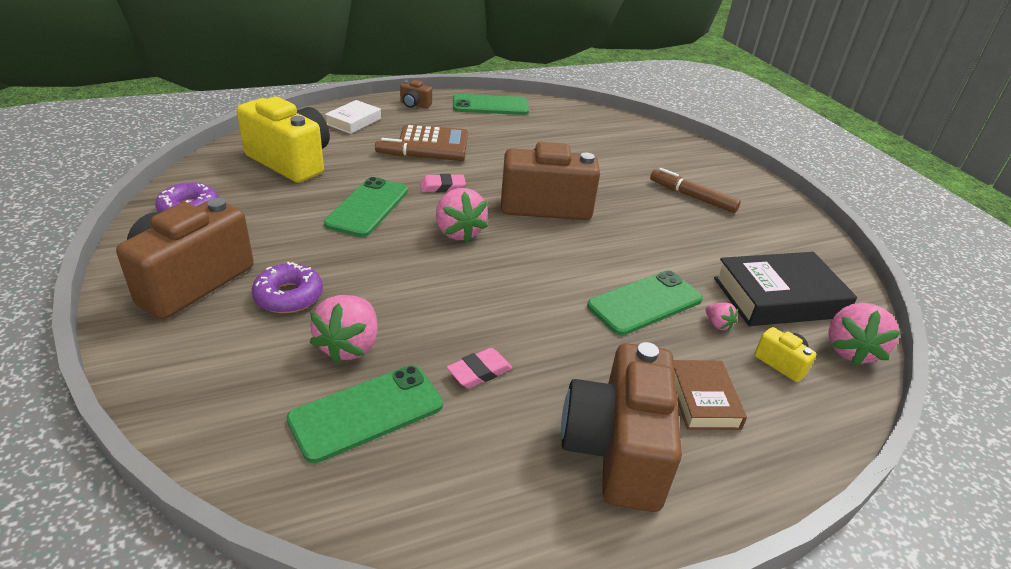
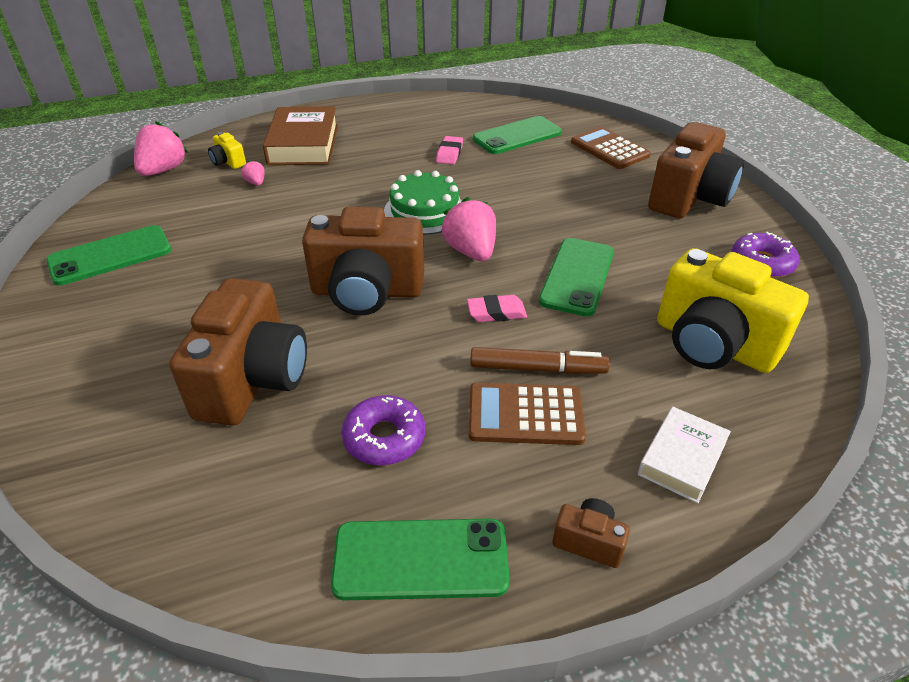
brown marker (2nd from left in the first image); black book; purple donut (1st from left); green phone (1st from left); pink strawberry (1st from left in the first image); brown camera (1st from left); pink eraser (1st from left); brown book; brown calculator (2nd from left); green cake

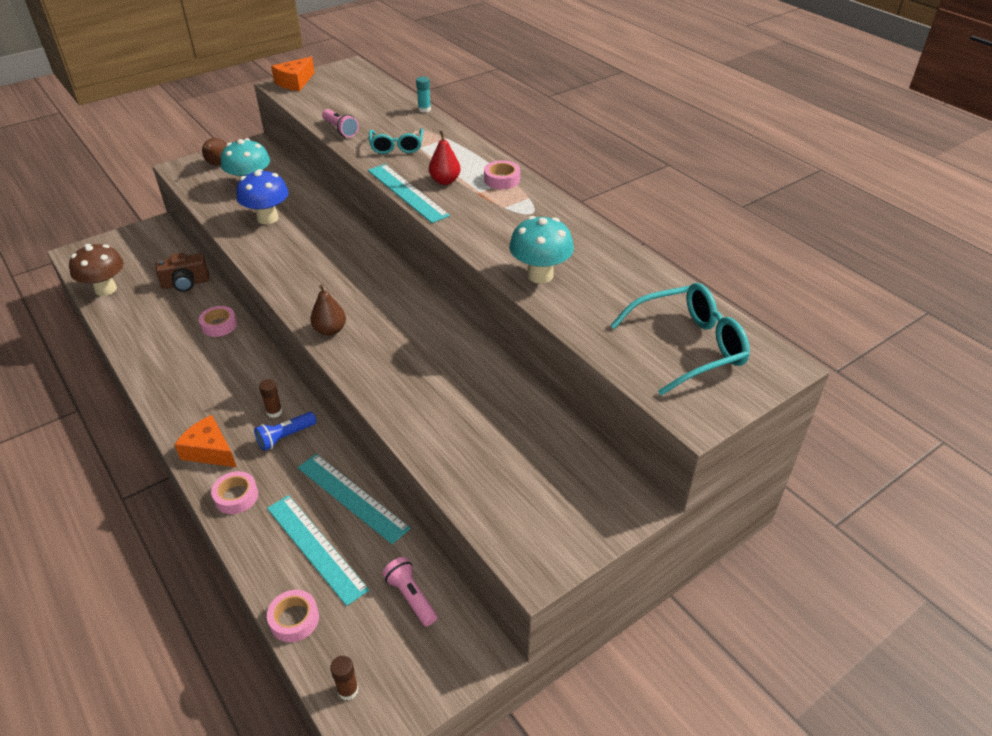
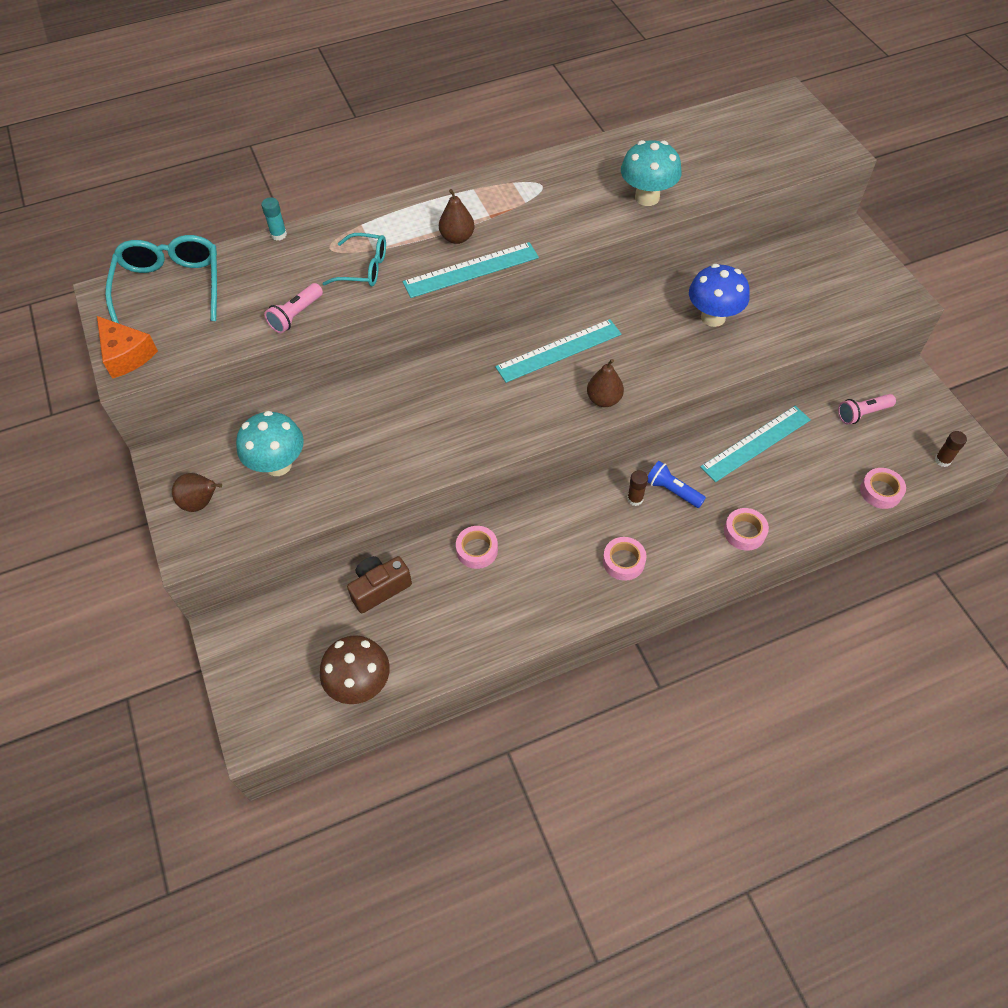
pink flashlight (1st from left); brown pear (2nd from left); pink tape (2nd from left); blue mushroom; brown camera; turquoise glasses (1st from left); blue flashlight; orange cheese (1st from left in the first image); turquoise ruler (2nd from left)

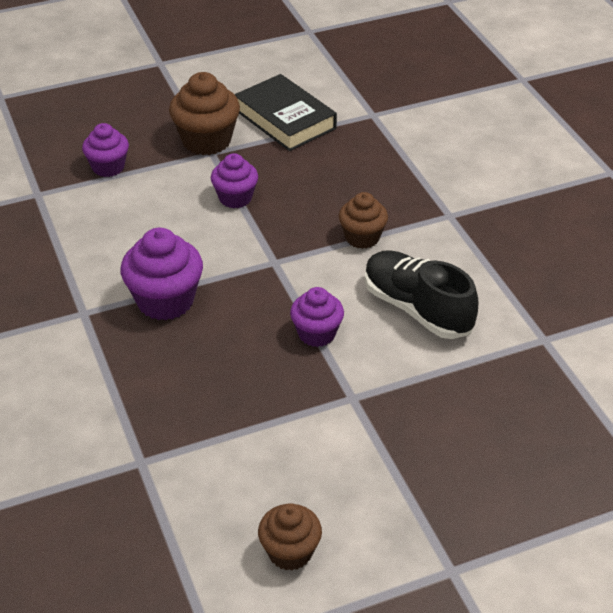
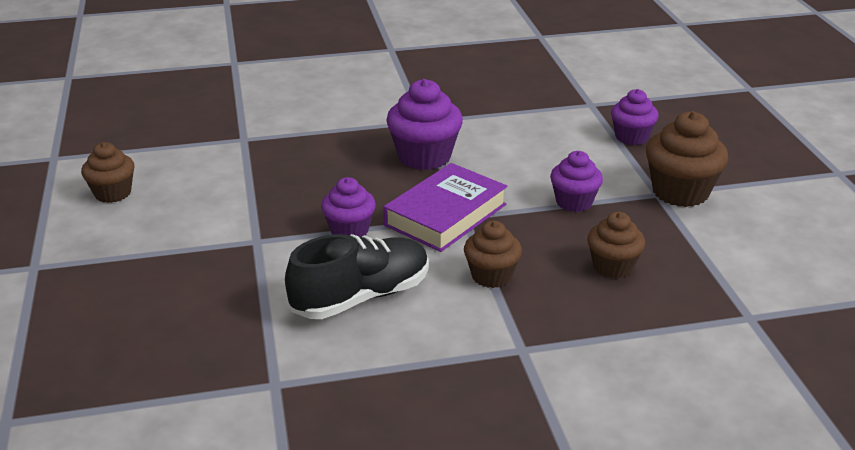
black book; purple book; brown cupcake (3rd from left)

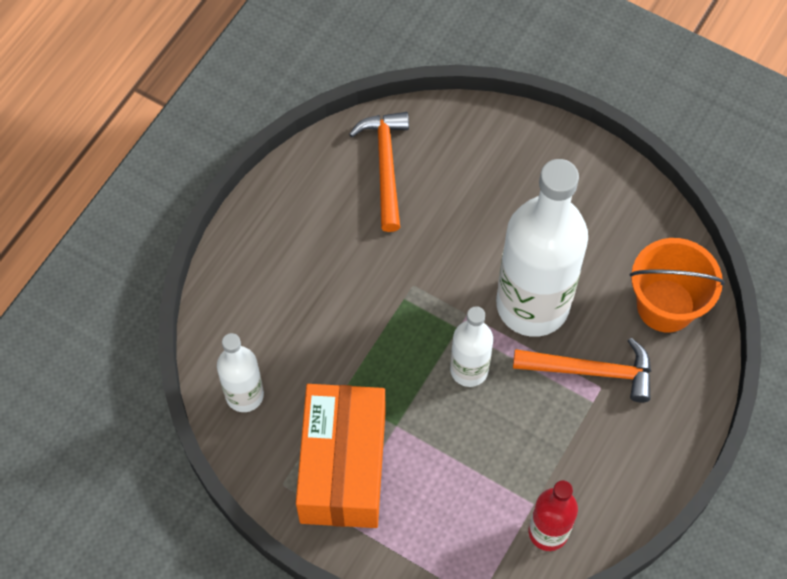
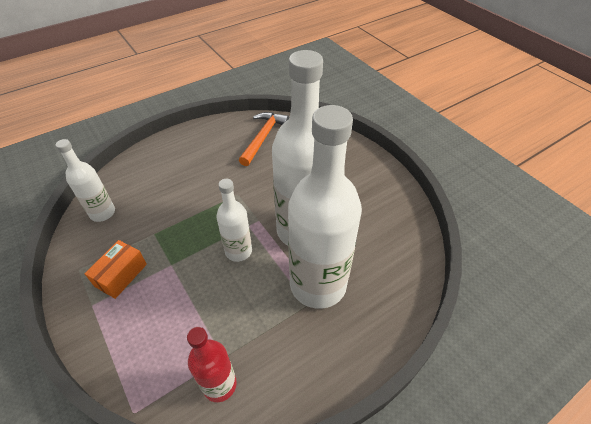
orange bucket; white bottle (4th from left); orange box

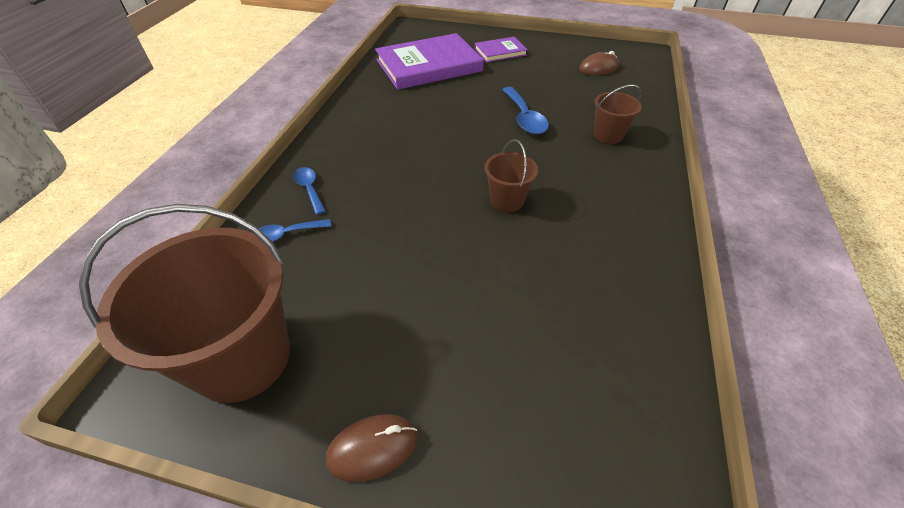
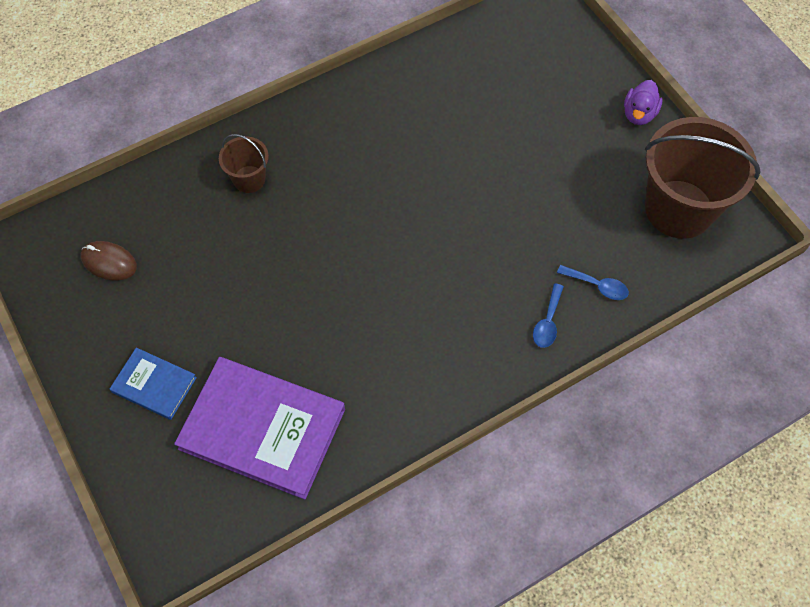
blue book; blue spoon (3rd from left in the first image); brown bucket (2nd from left in the first image); purple duck

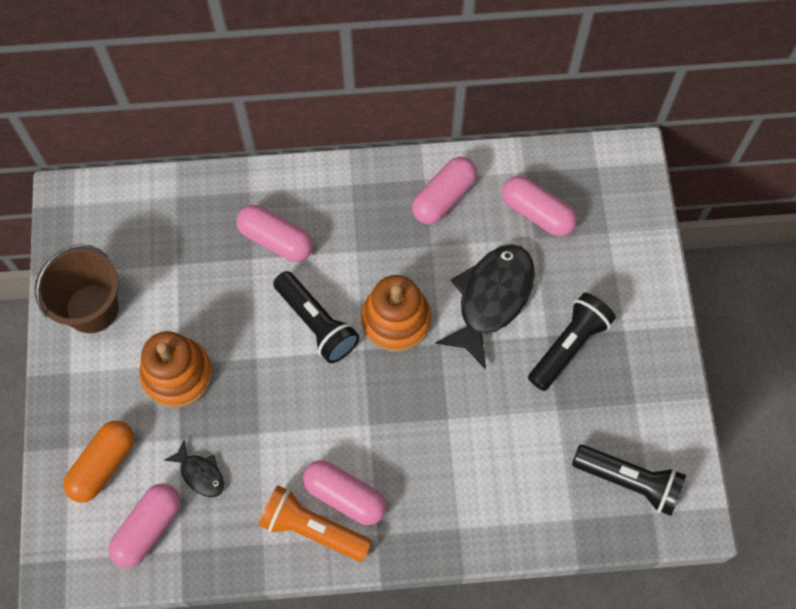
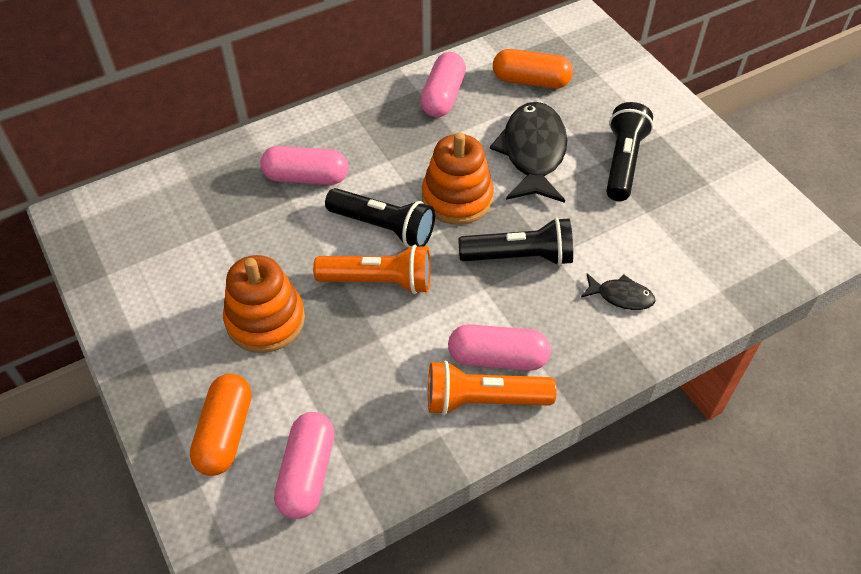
orange capsule (2nd from left); brown bucket; black fish (2nd from left); black flashlight (2nd from left); orange flashlight (1st from left)

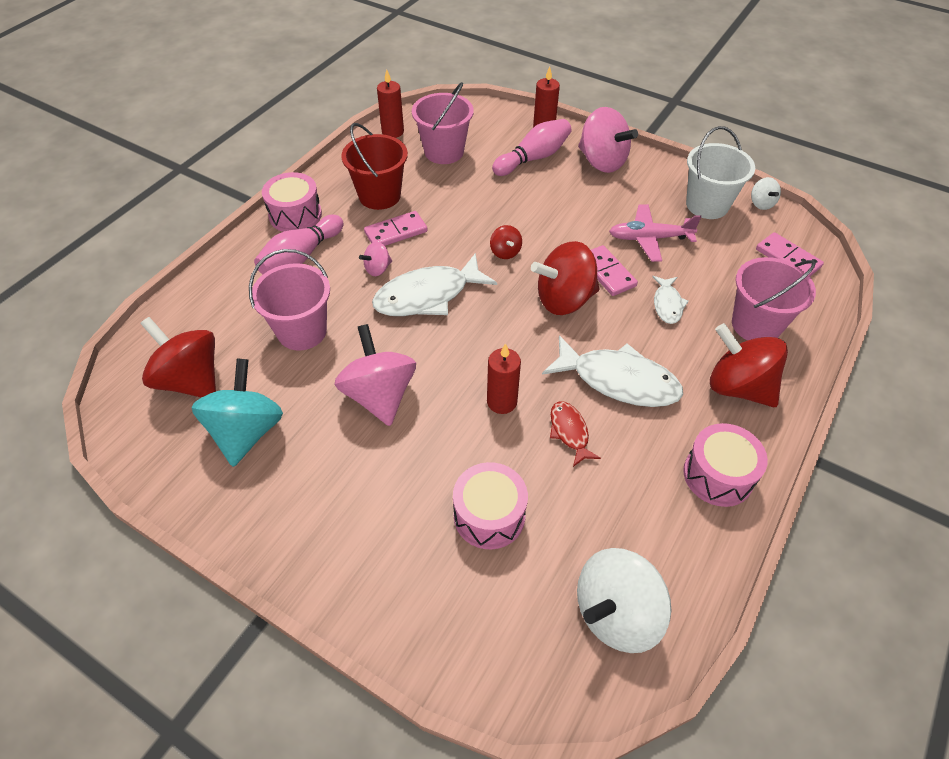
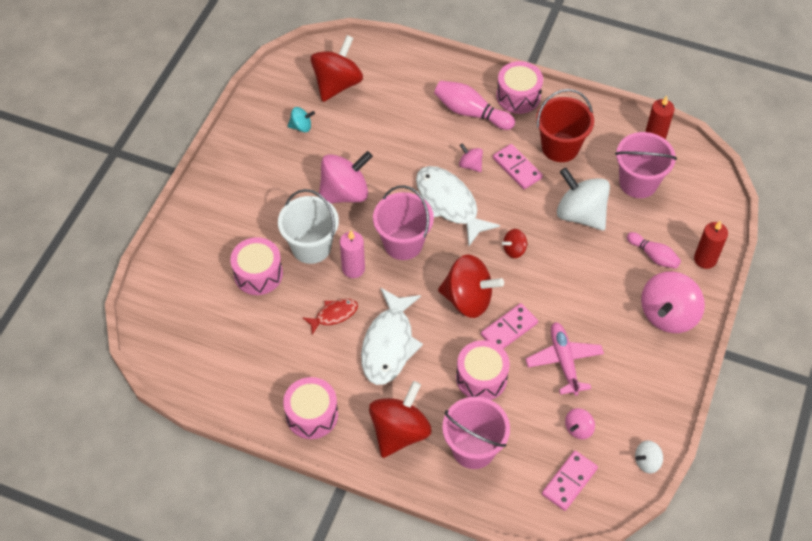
pink bowling pin (2nd from left); white bucket; red spinning top (3rd from left); pink bucket (1st from left); pink drum (3rd from left); pink candle; turquoise spinning top; white spinning top (1st from left); pink spinning top (3rd from left)

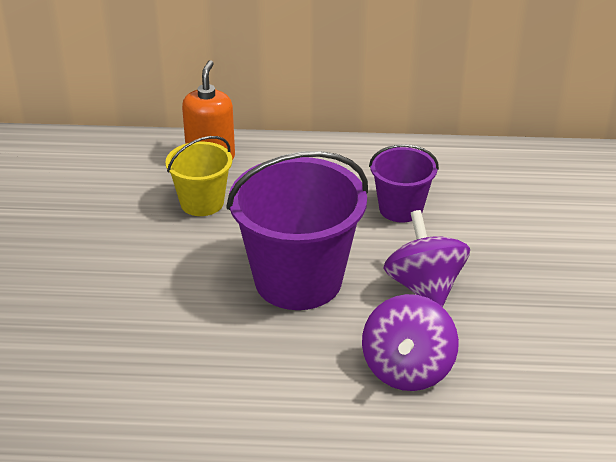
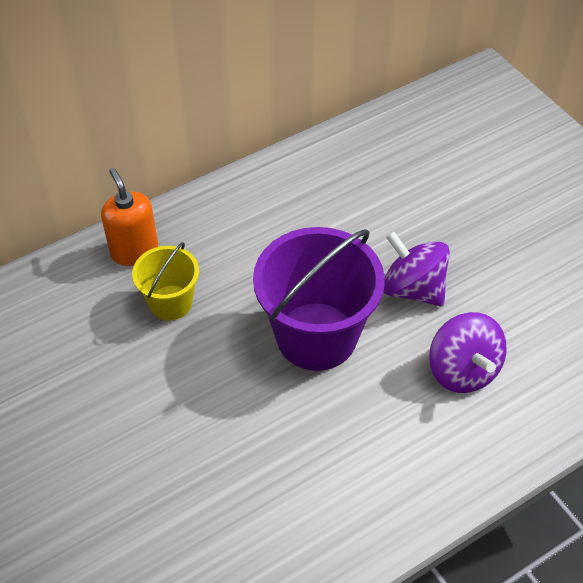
purple bucket (2nd from left in the first image)

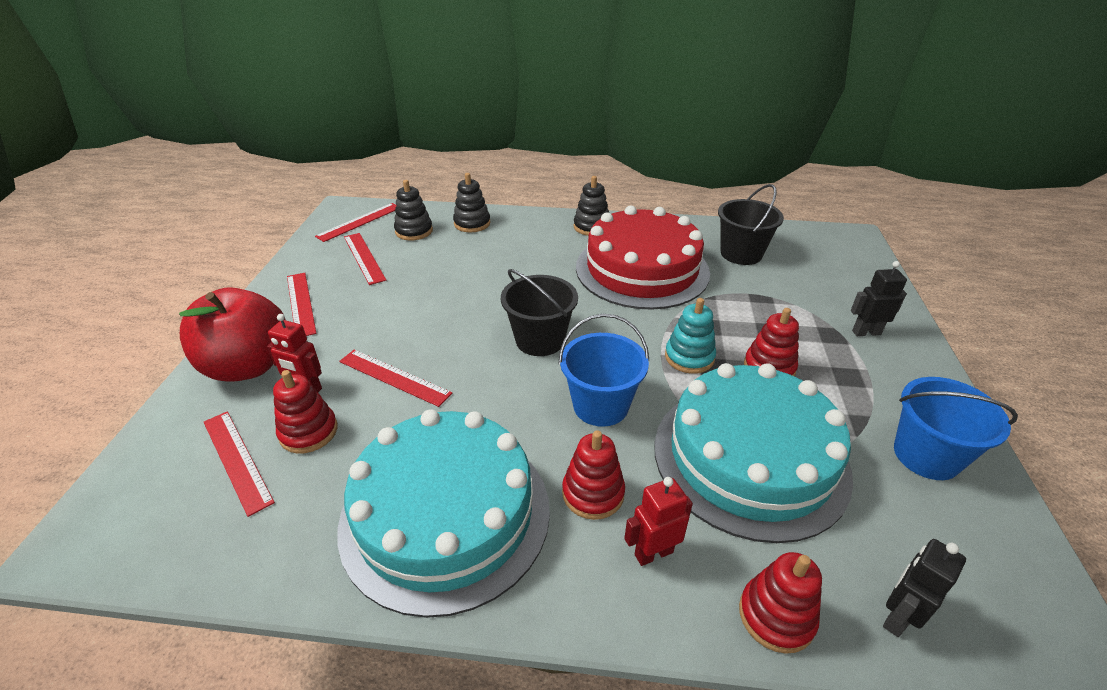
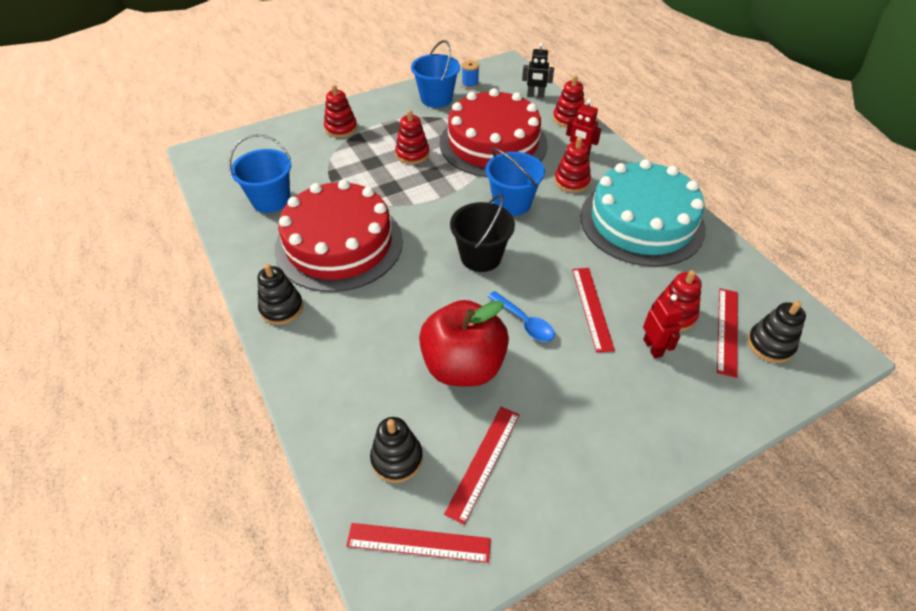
black stacking toy (3rd from left); blue bucket (1st from left); red stacking toy (1st from left); red ruler (2nd from left in the first image); red apple; turquoise stacking toy; red cake (2nd from left); blue spool; blue spoon

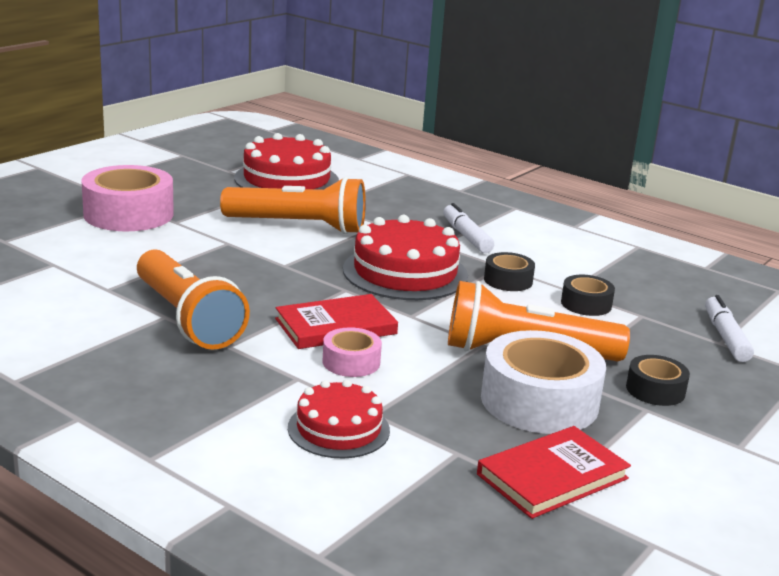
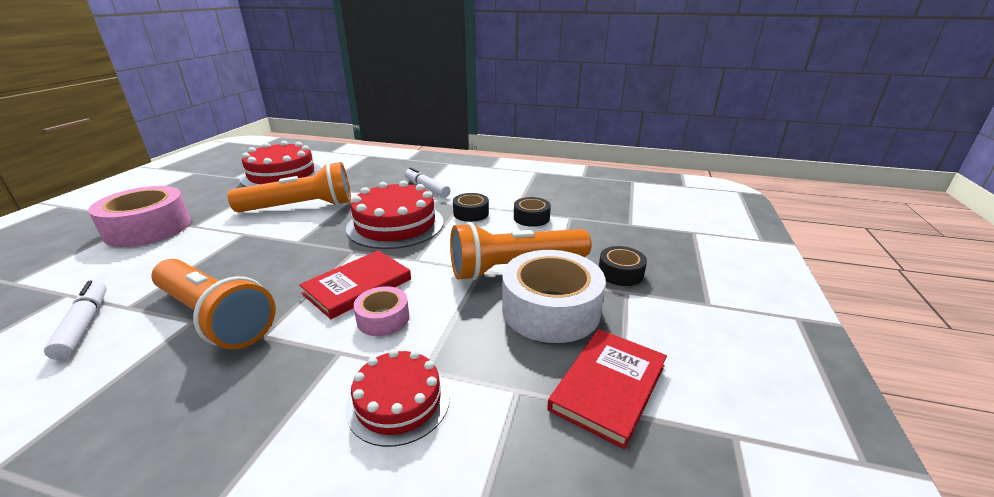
white marker (1st from left)

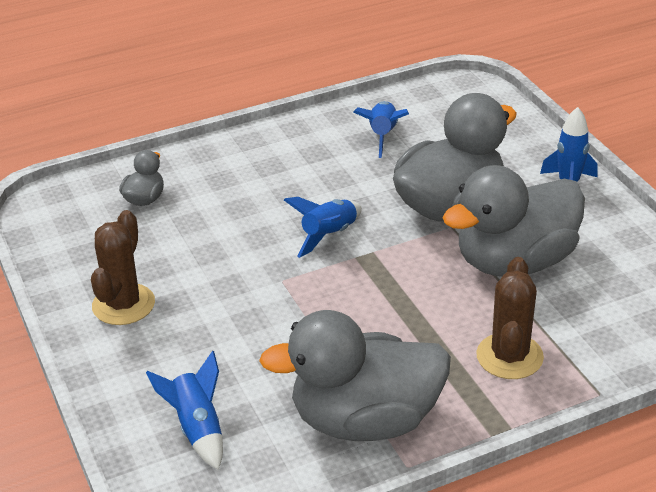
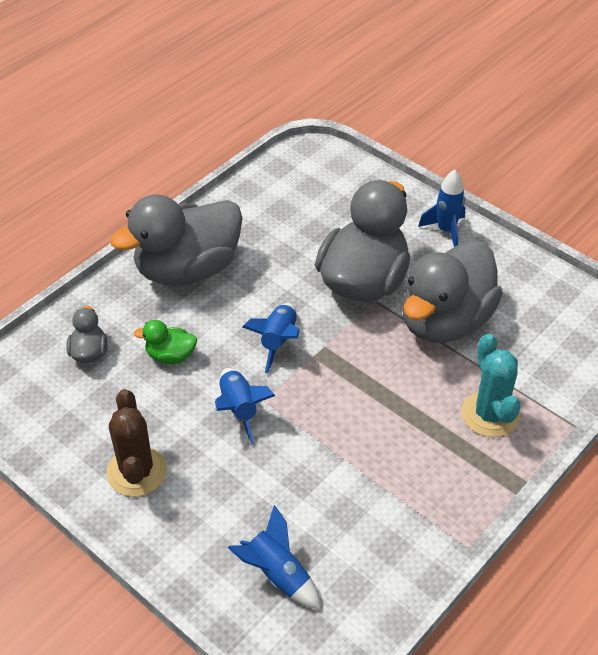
blue rocket (1st from left); turquoise cactus; grey duck (2nd from left); green duck

